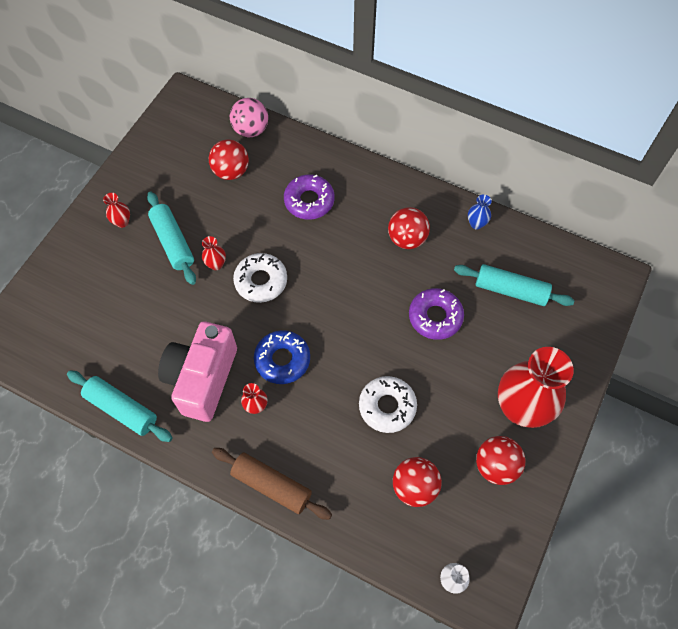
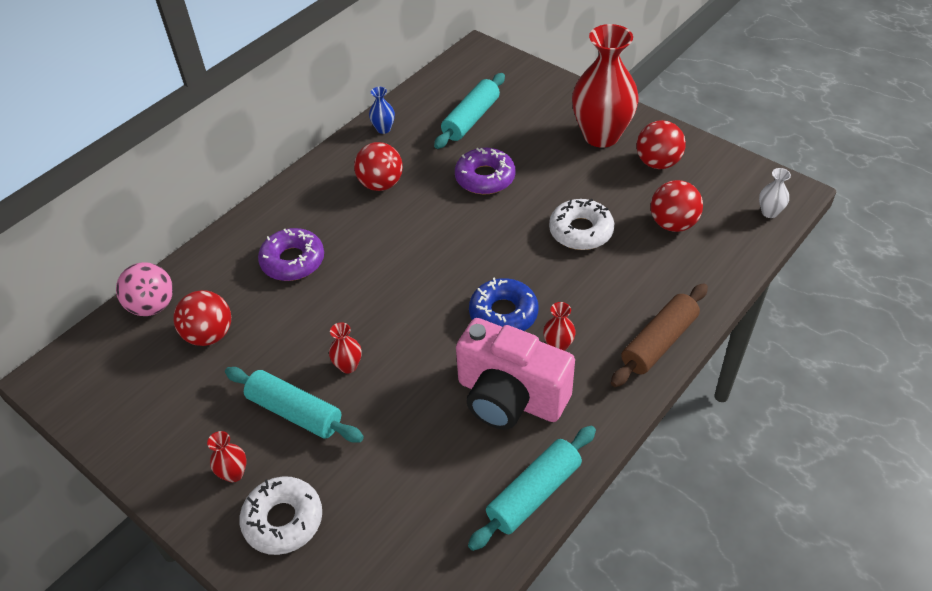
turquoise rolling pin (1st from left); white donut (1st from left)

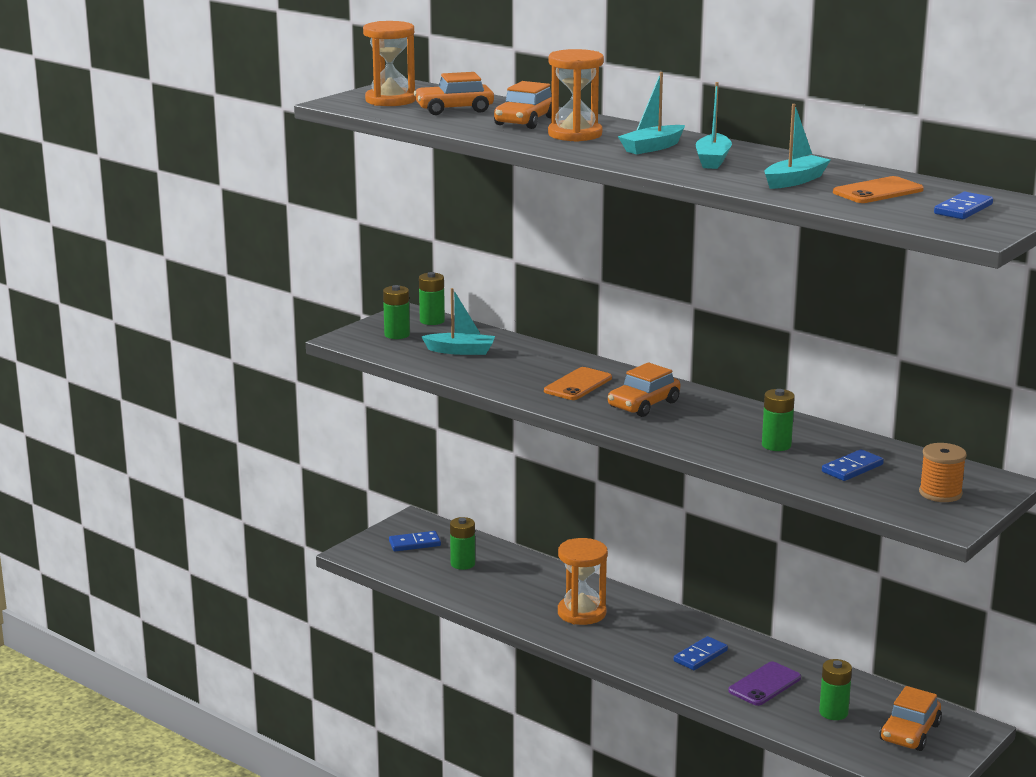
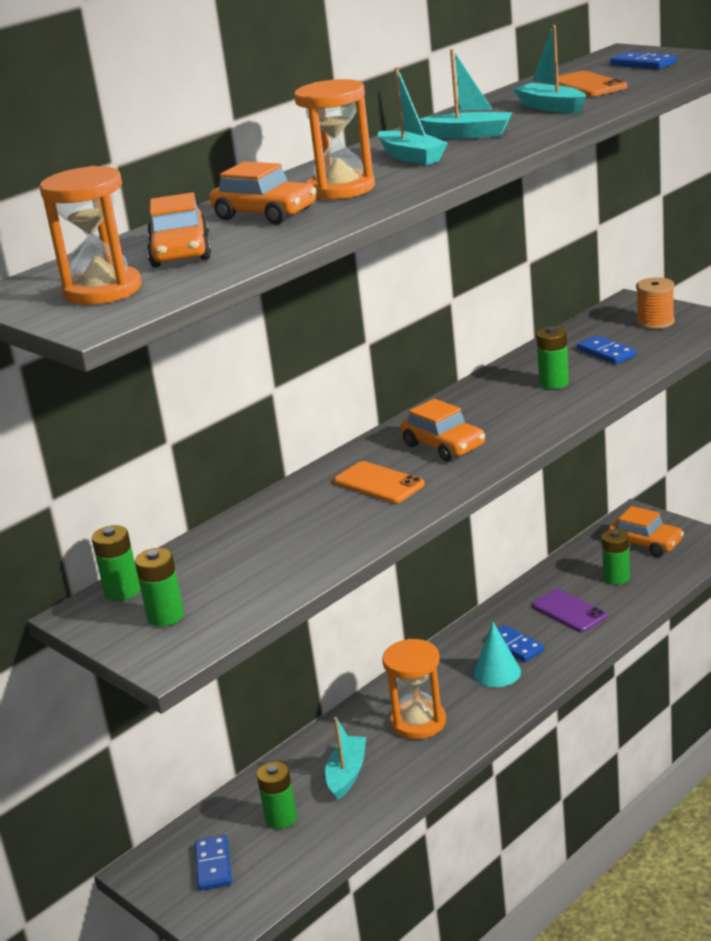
turquoise boat (1st from left); turquoise cone

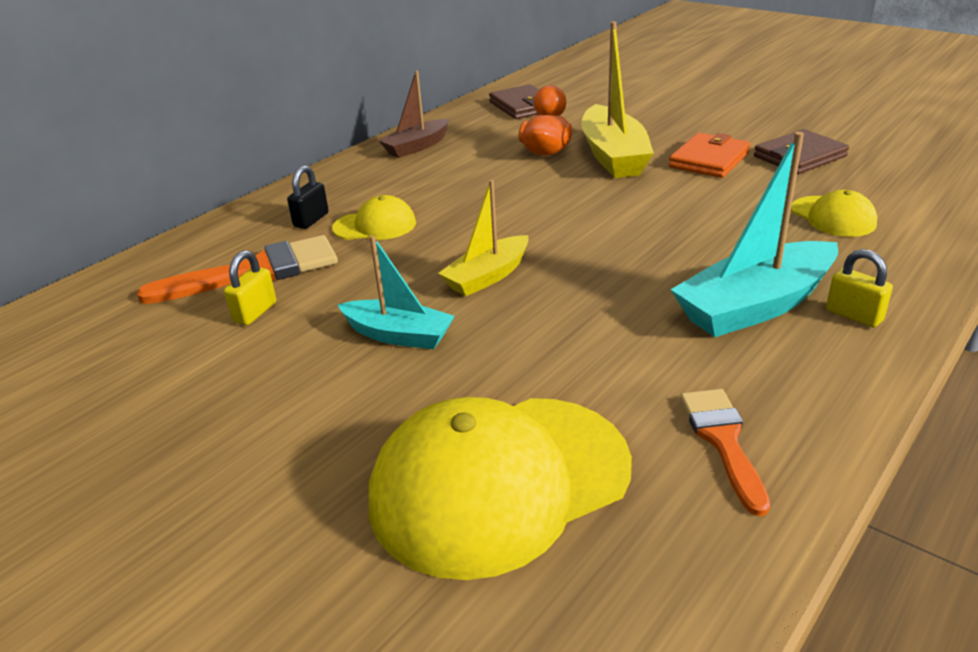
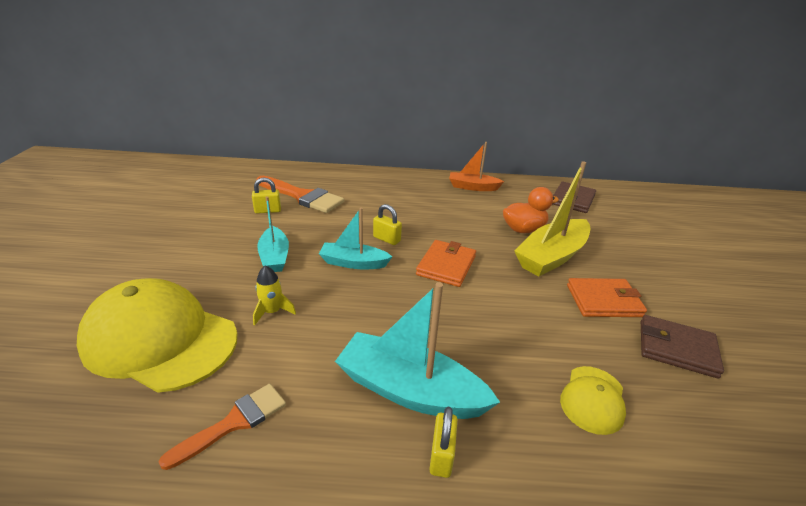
orange boat; black padlock; turquoise boat (2nd from left); yellow cap (1st from left in the first image); yellow padlock (2nd from left); orange wallet (1st from left); yellow rocket

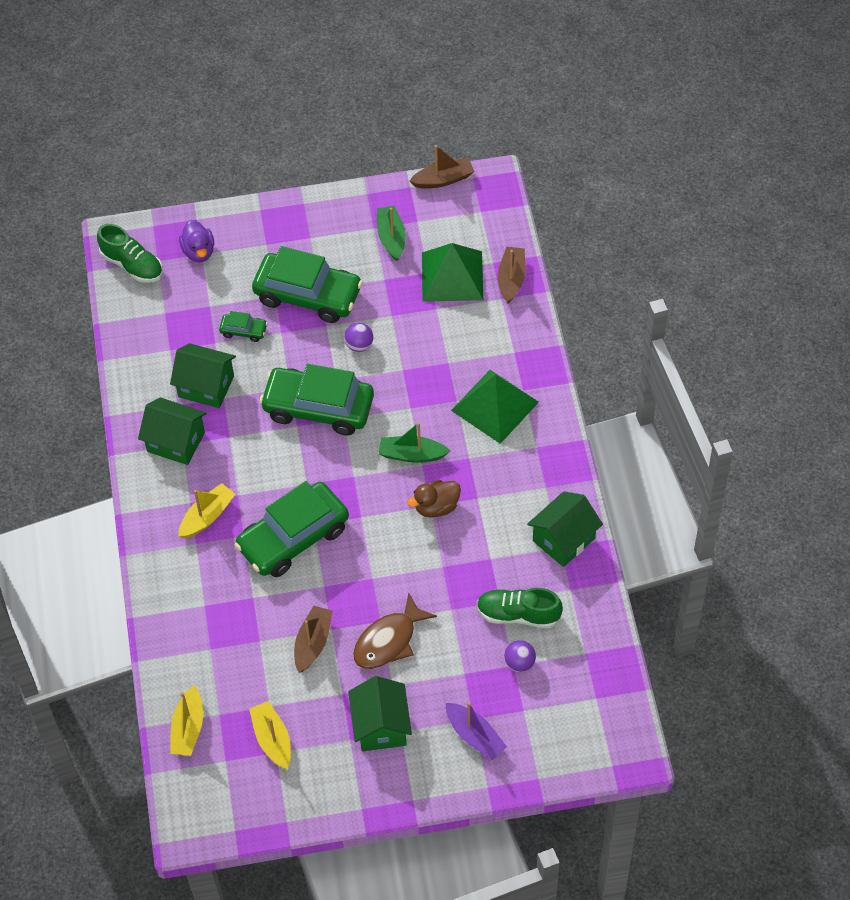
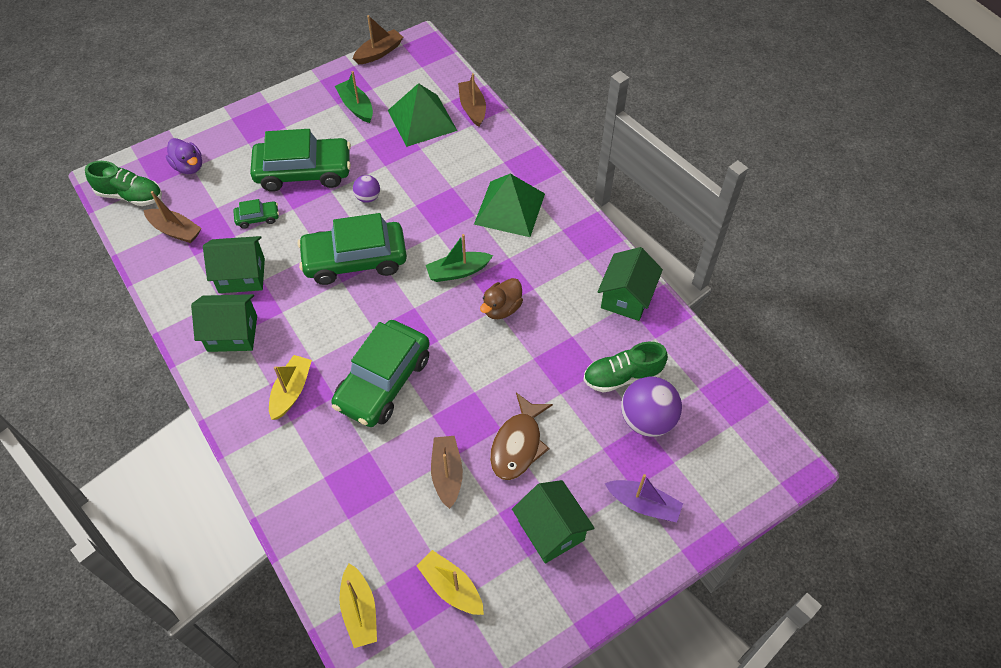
purple ball (2nd from left); brown boat (1st from left)

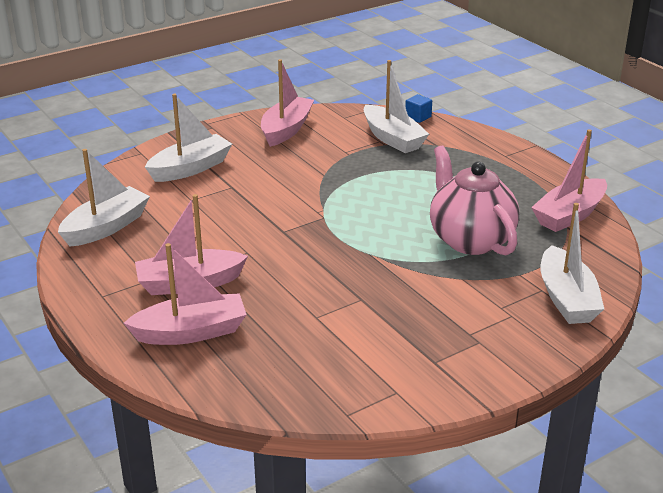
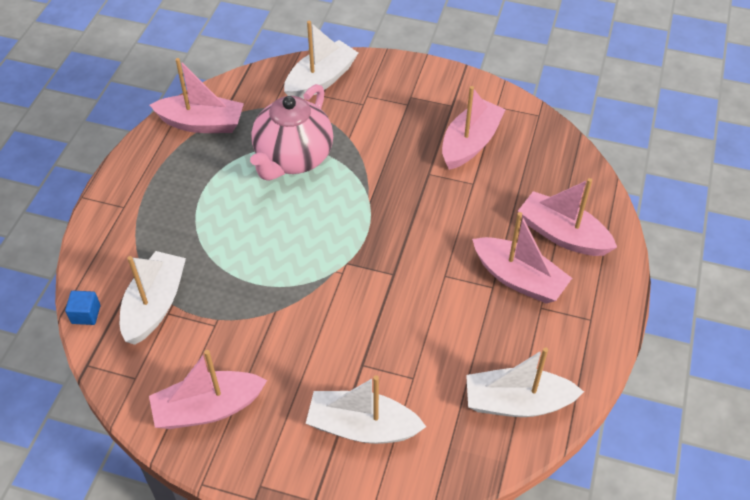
pink boat (3rd from left)

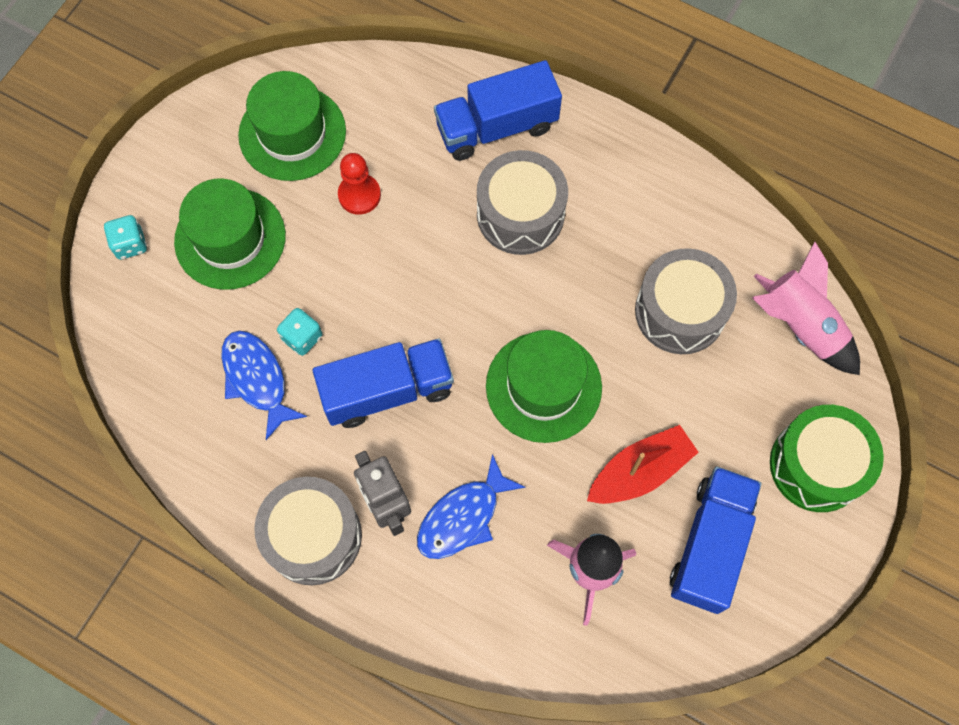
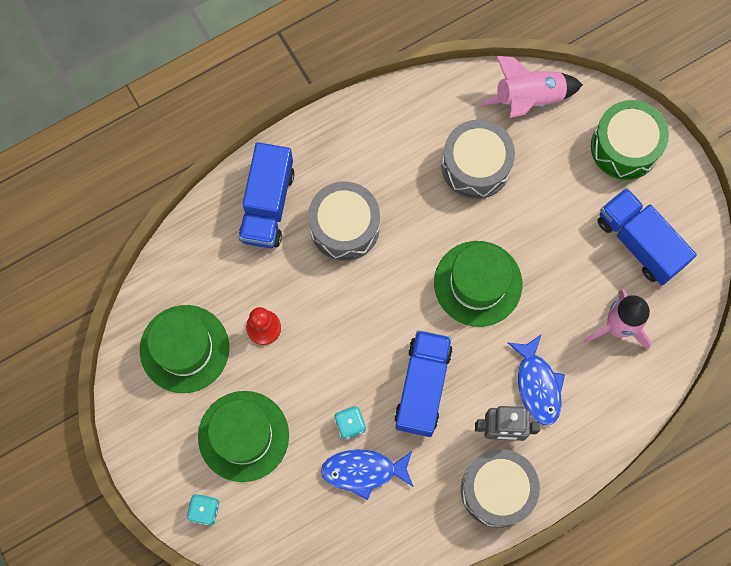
red boat

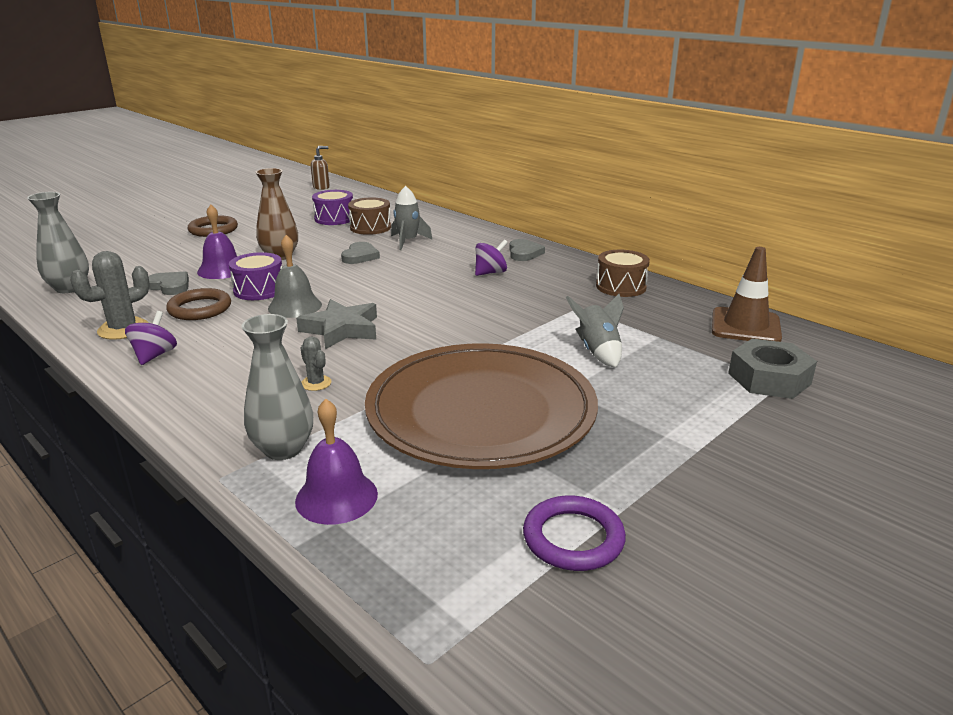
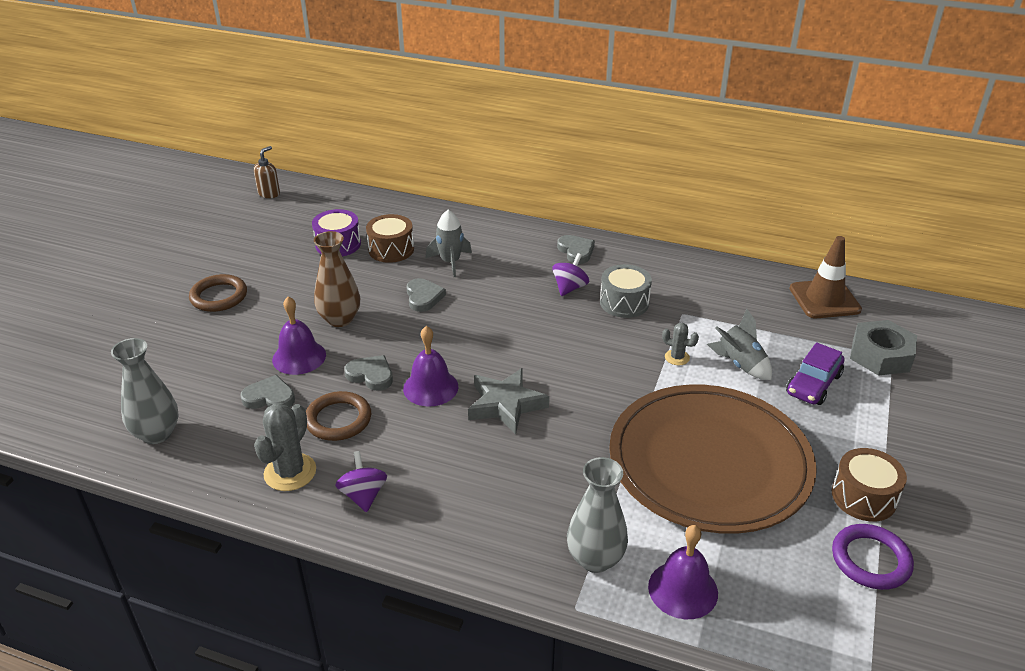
purple bell (2nd from left); brown drum (2nd from left); grey heart (2nd from left); grey cactus (2nd from left); grey drum; purple car

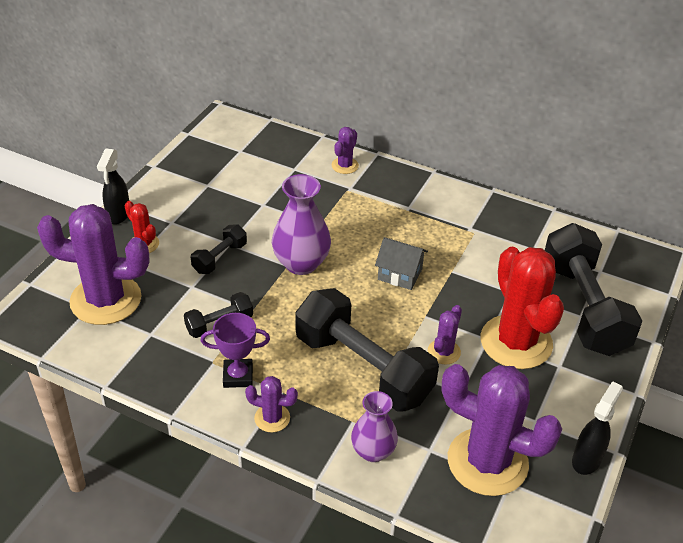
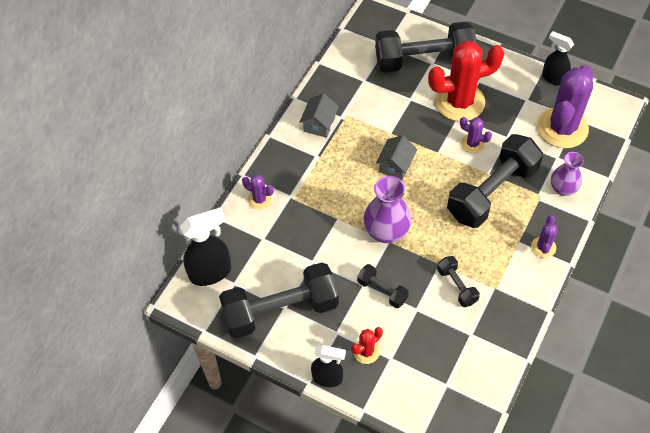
purple cactus (1st from left in the first image); purple trophy; grey house (1st from left); black spray bottle (1st from left); black dumbbell (1st from left)

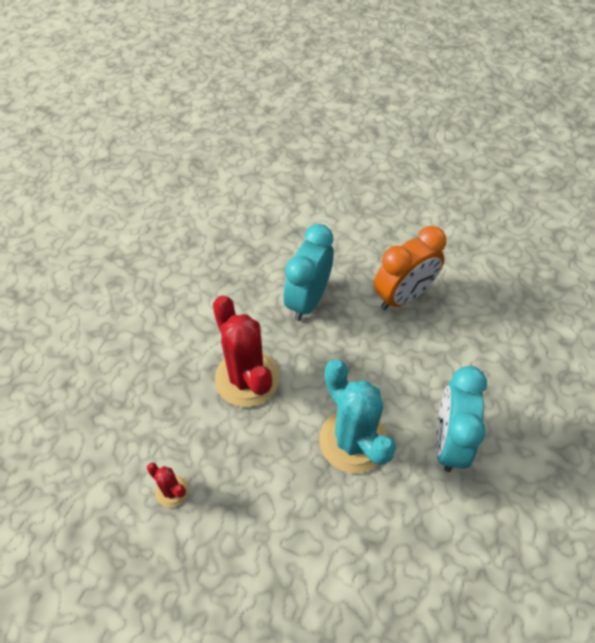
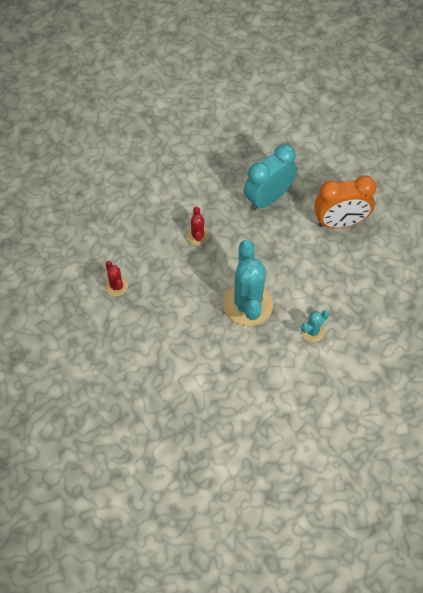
red cactus (2nd from left); turquoise cactus (2nd from left)

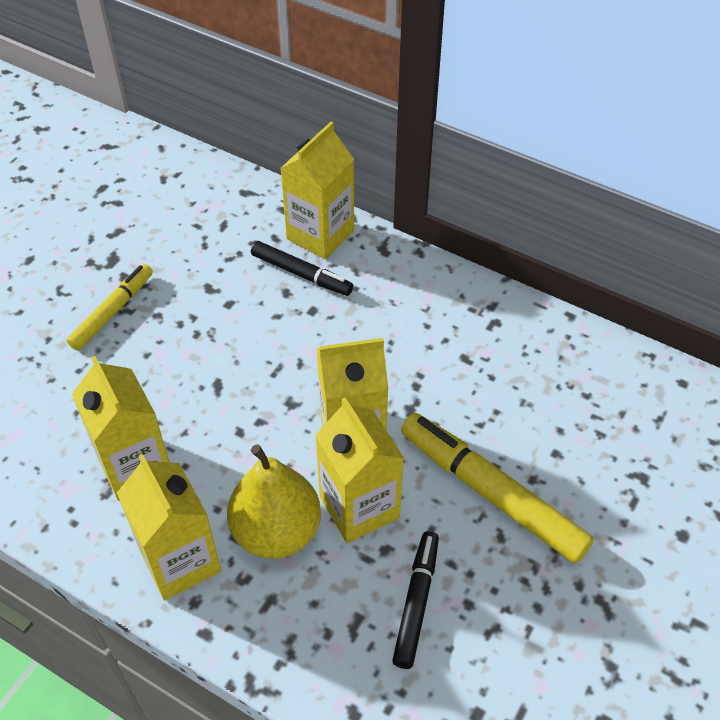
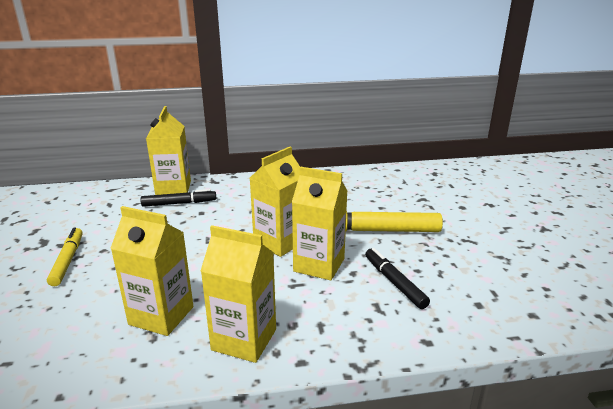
yellow pear

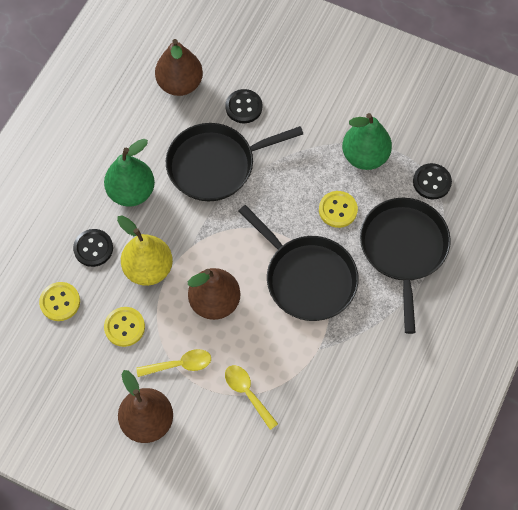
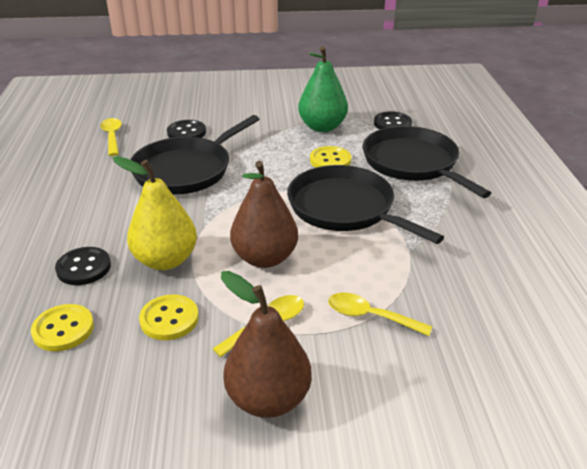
yellow spoon (1st from left); green pear (1st from left in the first image); black pan (2nd from left)

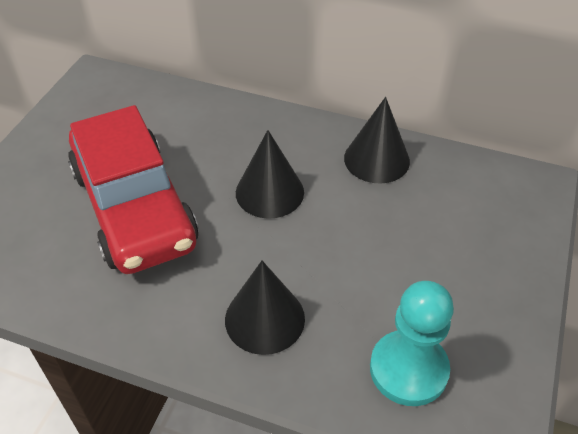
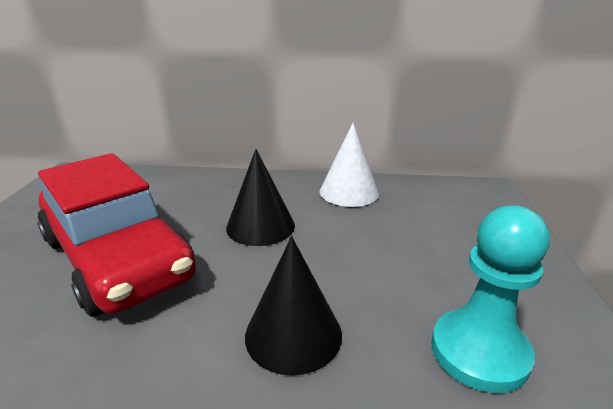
white cone

